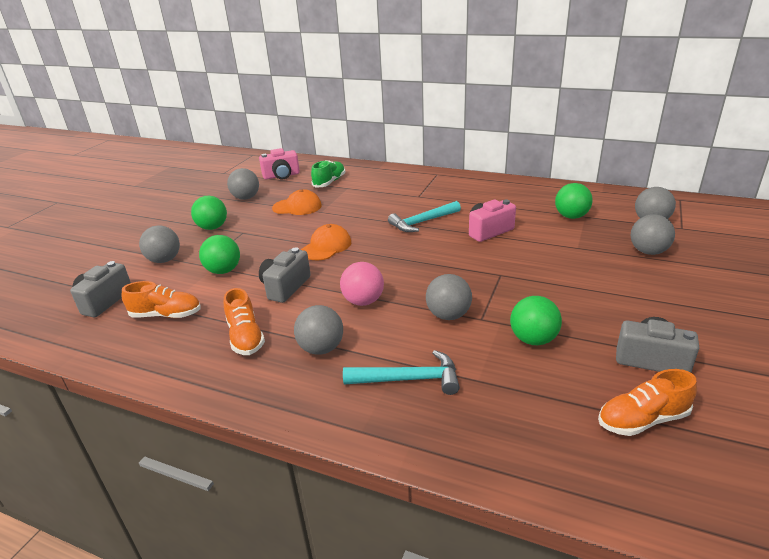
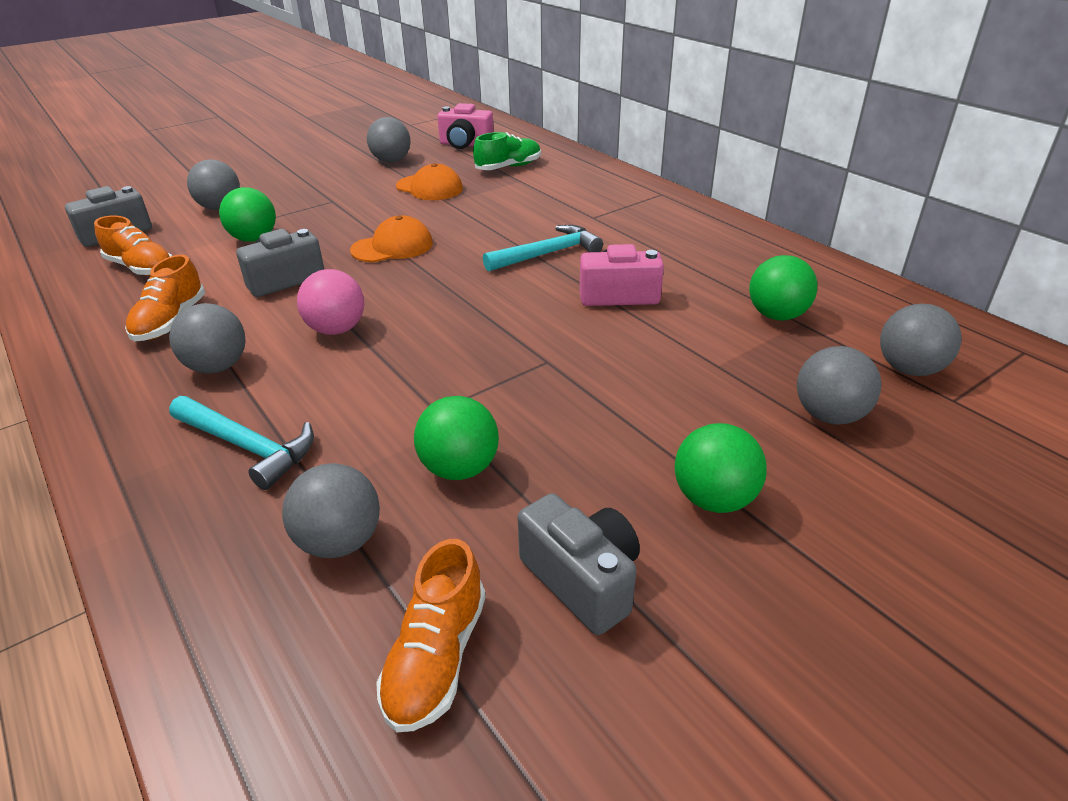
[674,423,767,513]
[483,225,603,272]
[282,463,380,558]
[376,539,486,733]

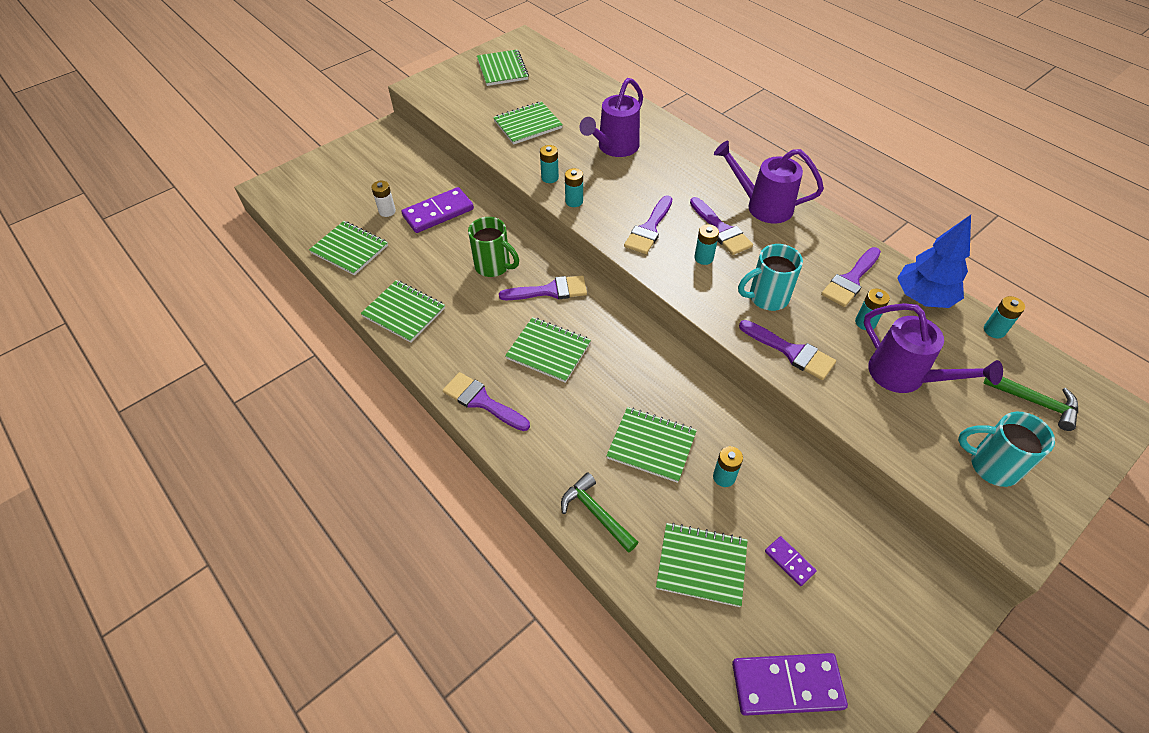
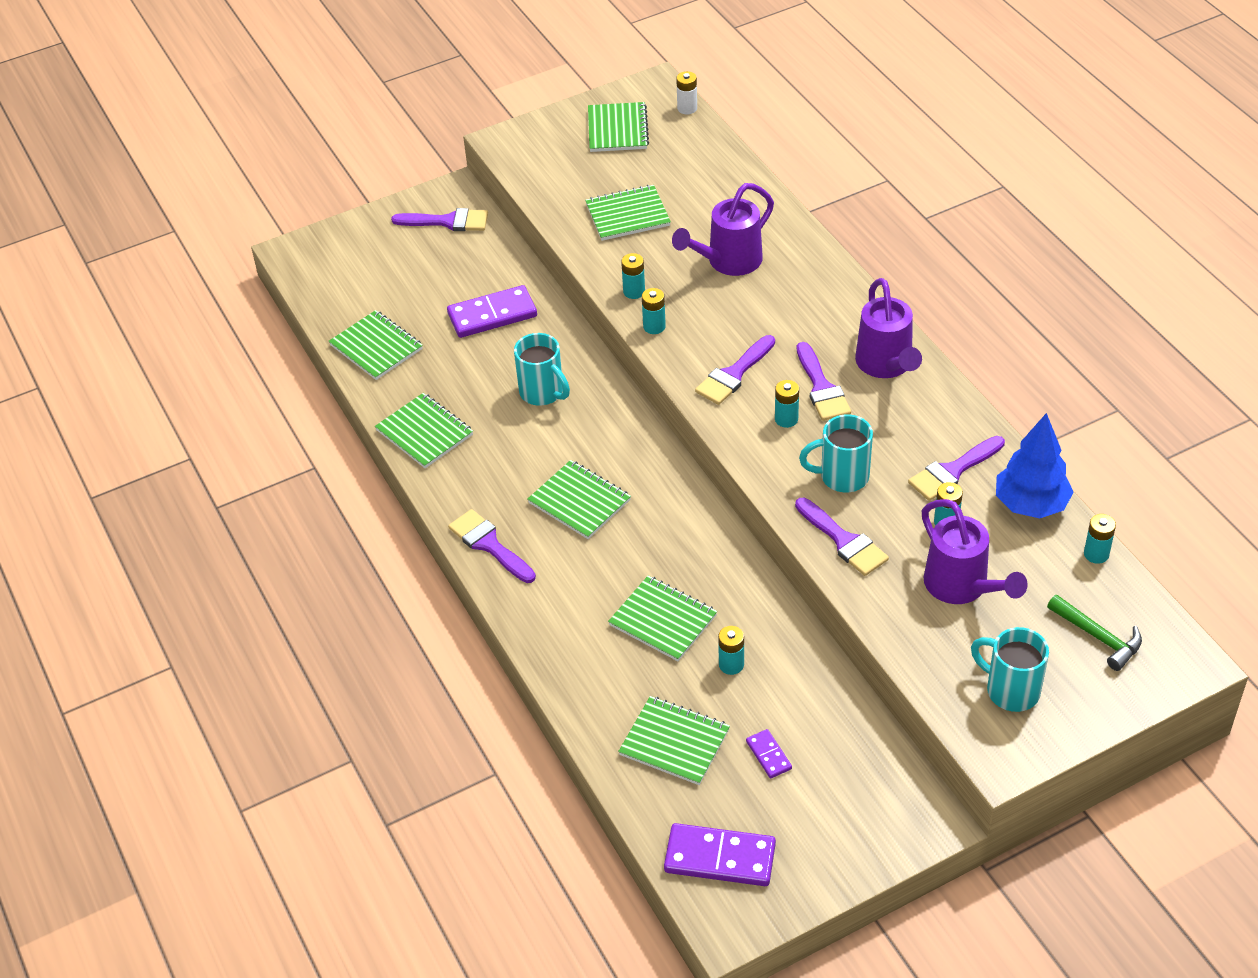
[676,71,697,114]
[514,333,570,405]
[391,208,488,231]
[561,473,638,553] (first image)
[855,278,922,378]

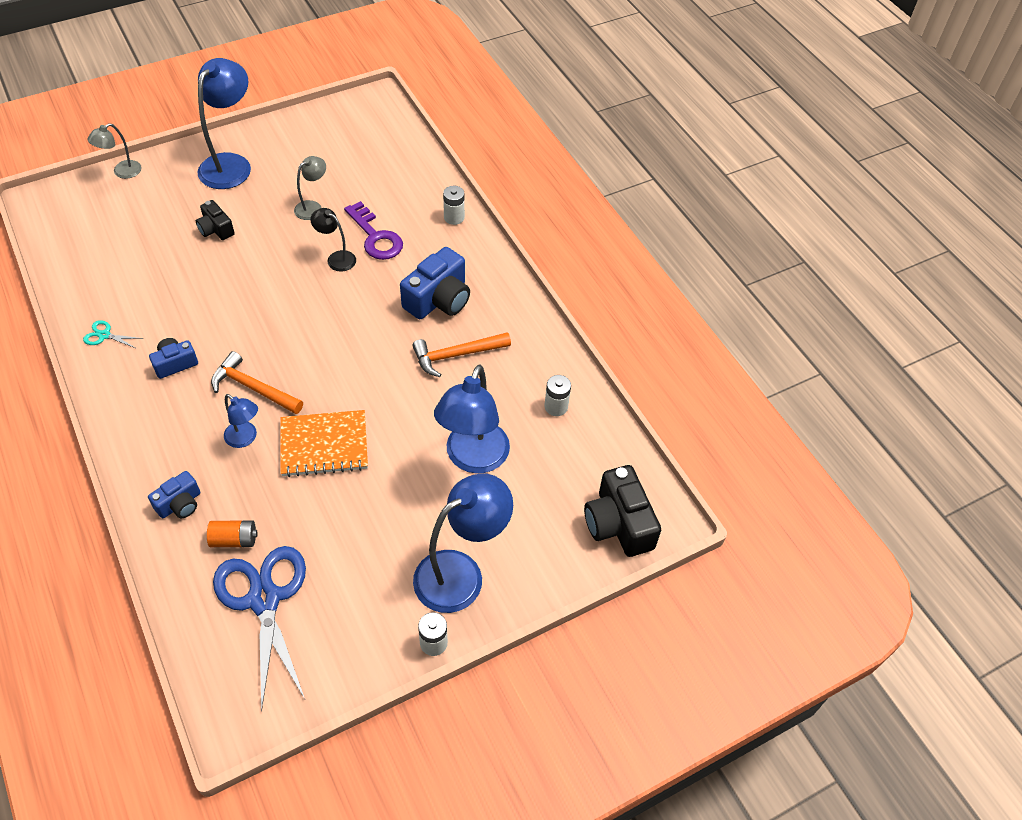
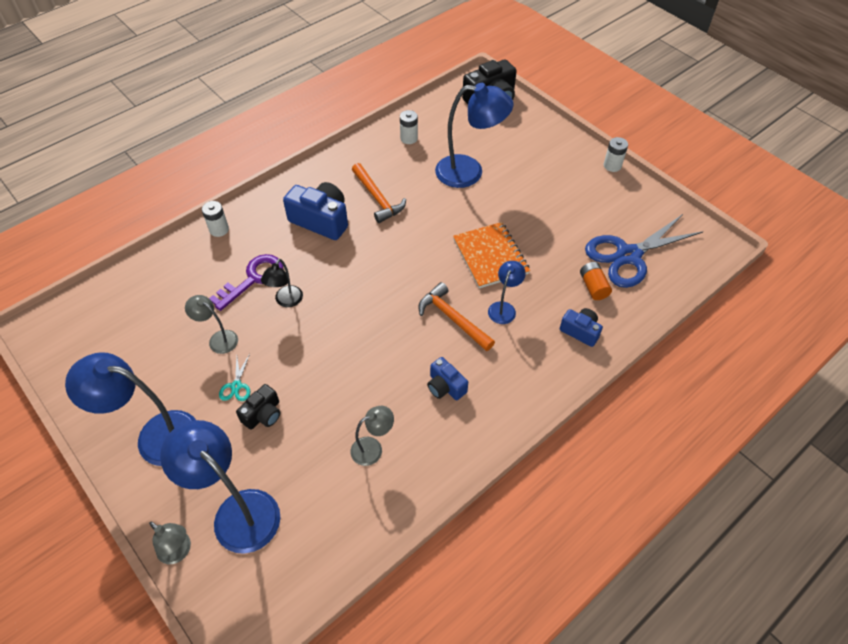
[219,354,250,401]
[418,282,495,351]
[160,420,280,554]
[350,406,394,466]

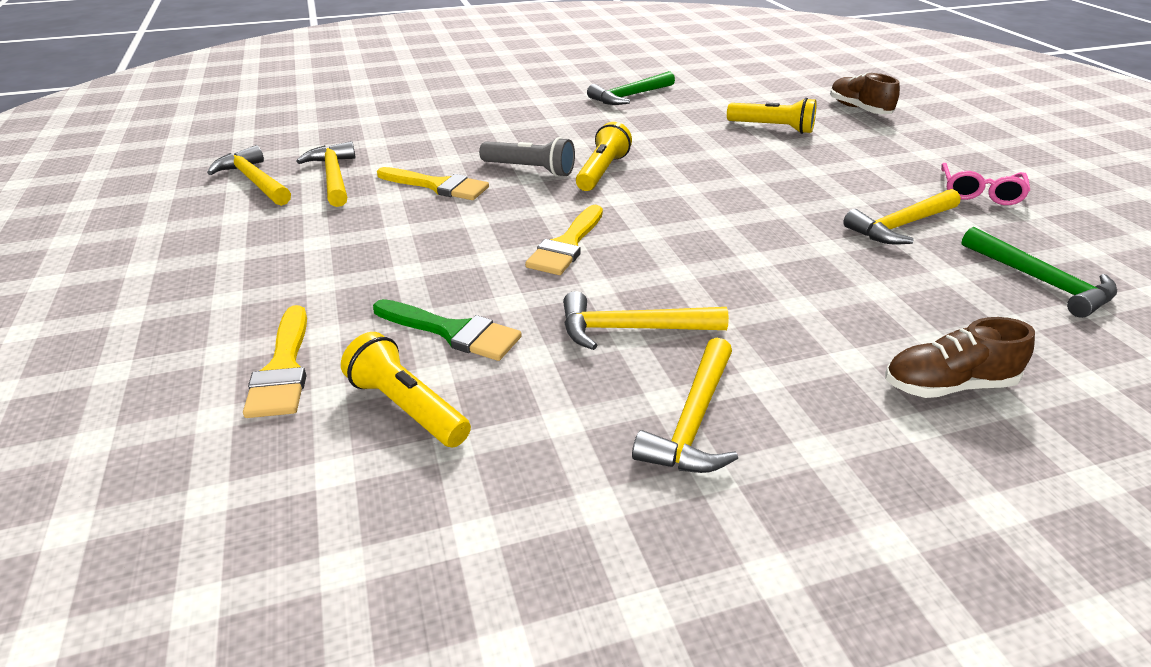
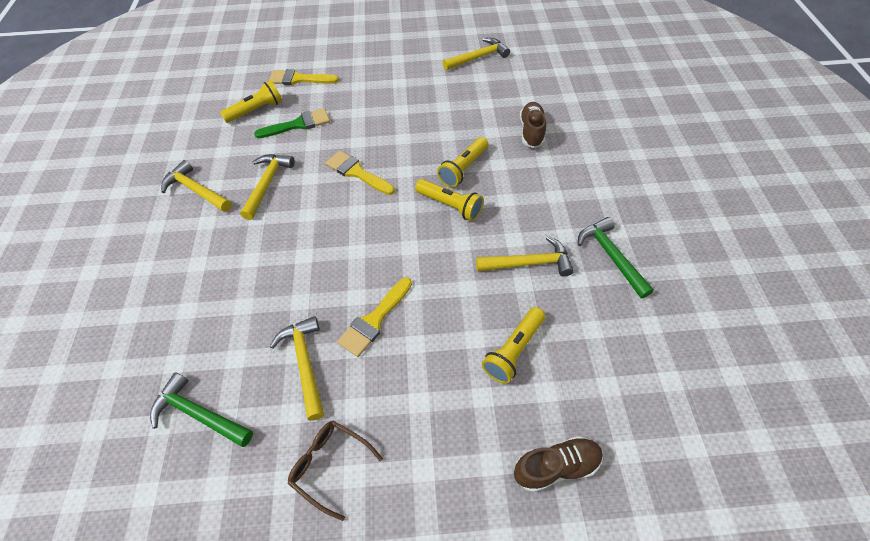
[476,236,574,277]
[254,108,330,138]
[337,277,412,357]
[437,137,488,187]
[520,102,546,148]
[288,421,383,521]
[150,372,253,447]

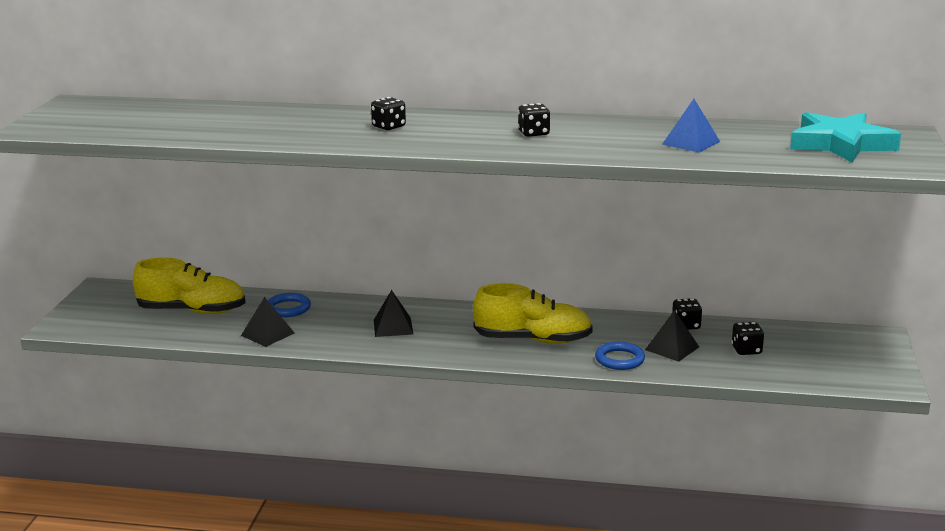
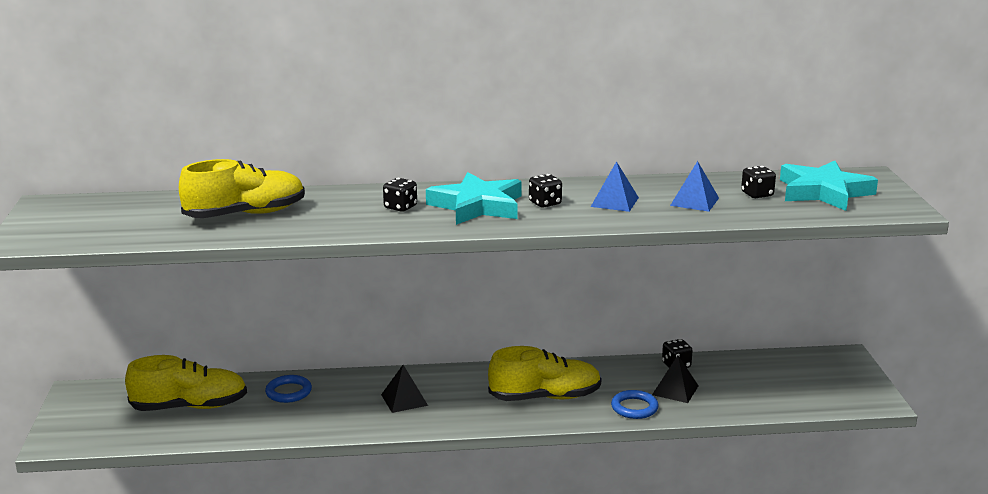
[241,297,295,347] (first image)
[741,166,776,198]
[179,159,305,218]
[426,172,522,225]
[591,161,639,212]

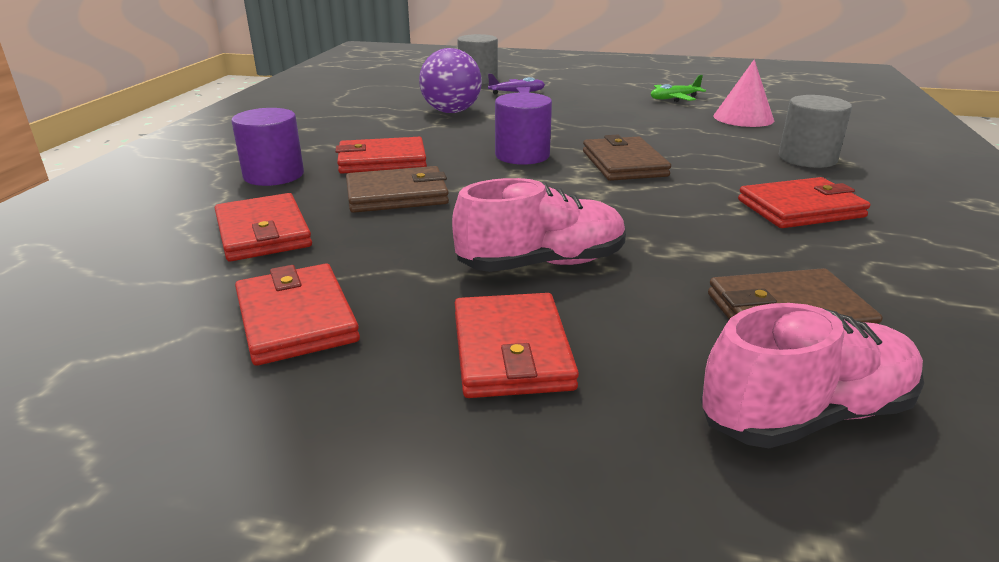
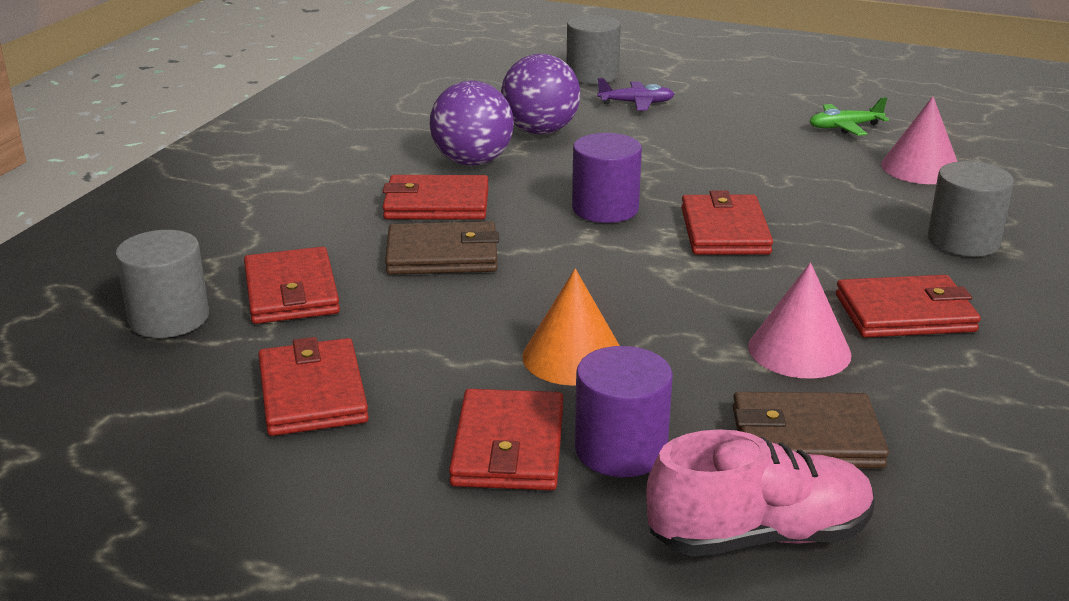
[575,346,673,477]
[522,269,620,386]
[681,190,773,255]
[115,230,209,338]
[430,81,514,165]
[748,262,851,379]

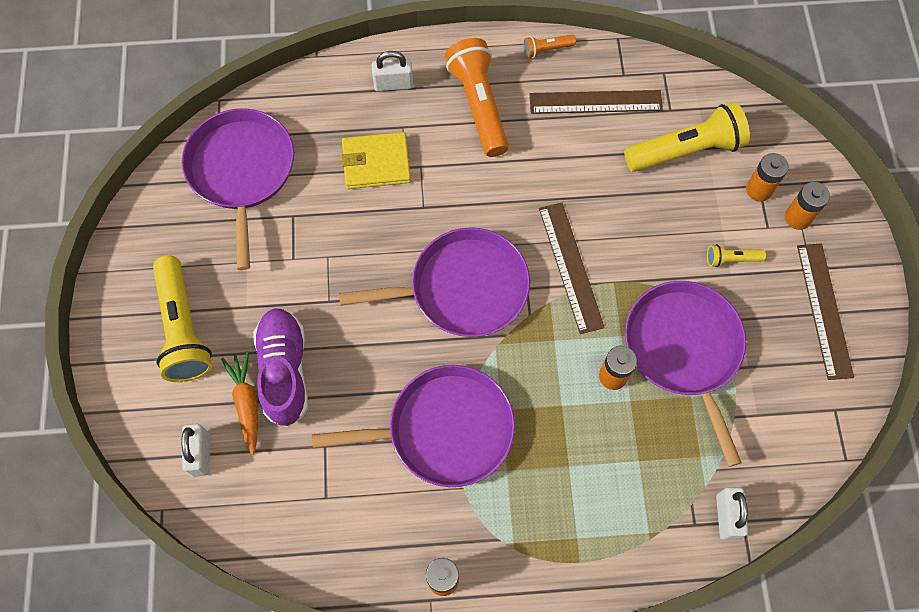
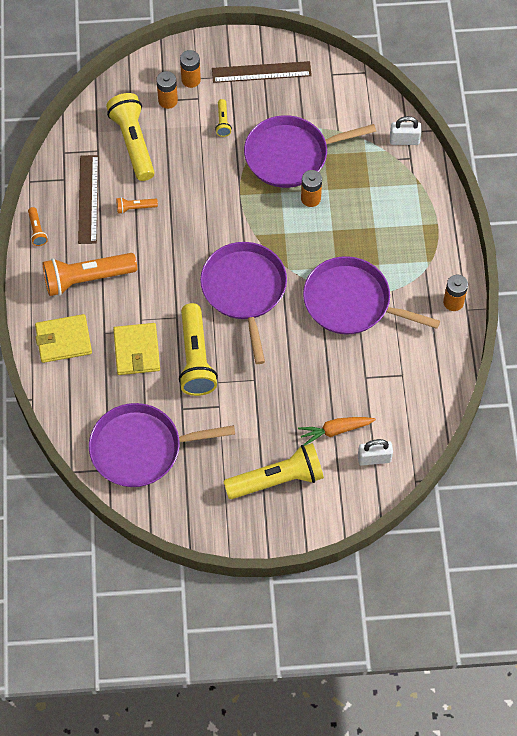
[253,308,308,427] (first image)
[303,256,440,335]
[35,314,92,363]
[539,202,605,334] (first image)
[116,197,158,214]
[179,303,218,396]

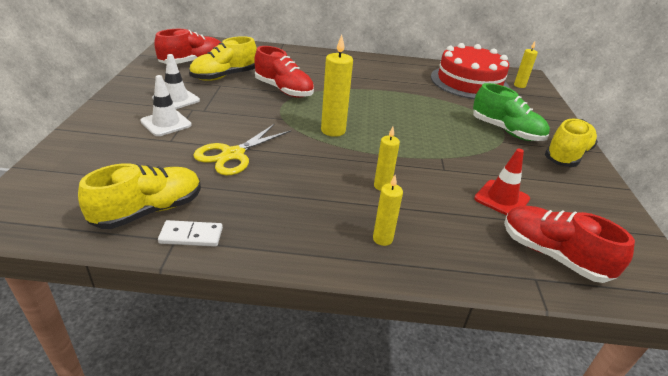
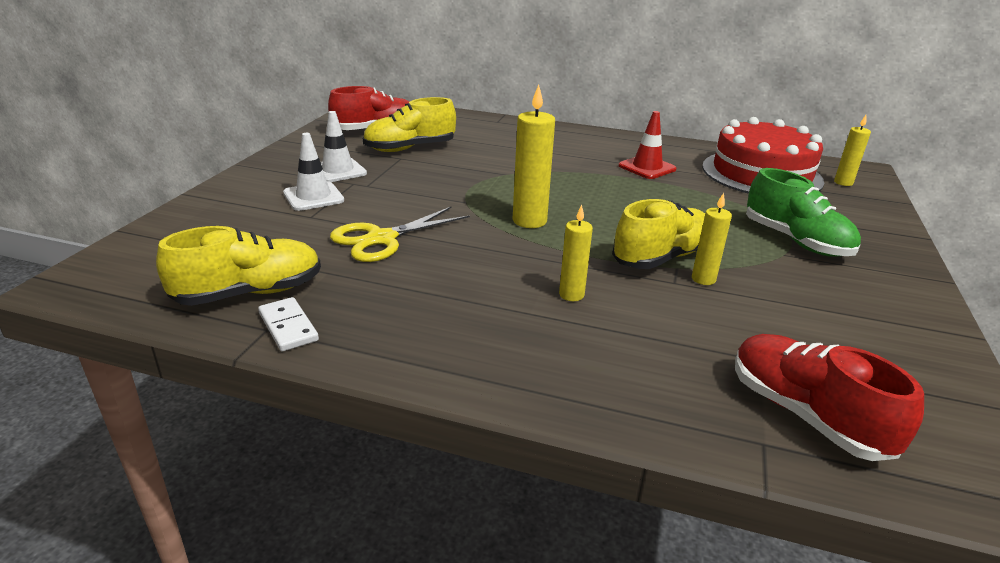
[258,297,319,351]
[254,46,314,98] (first image)
[692,193,732,285]
[619,111,677,179]
[612,199,705,269]

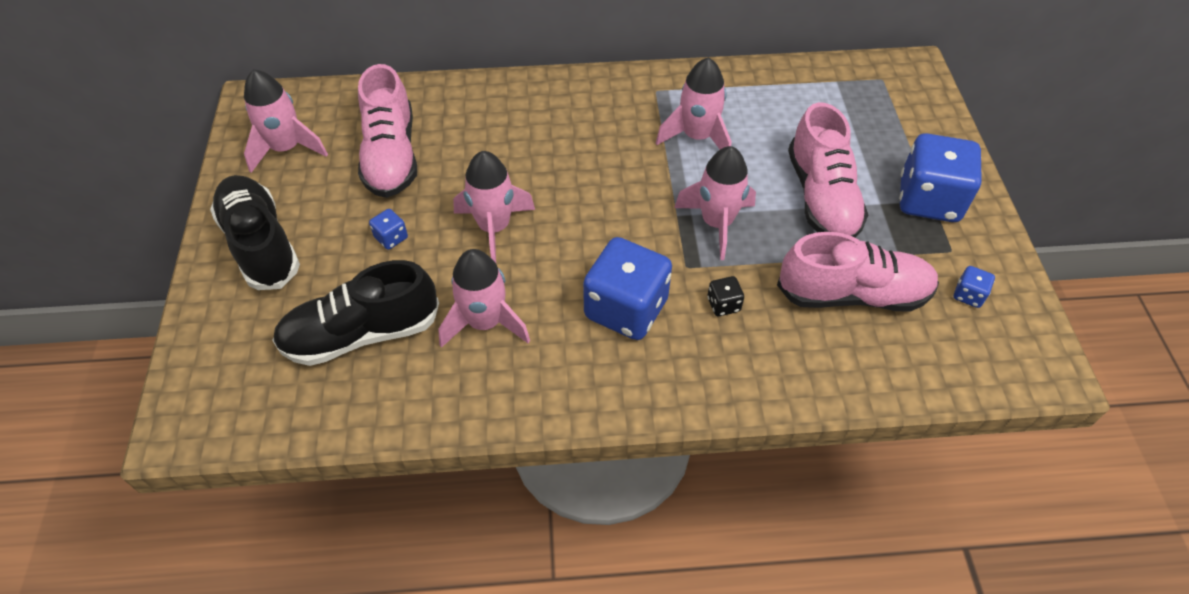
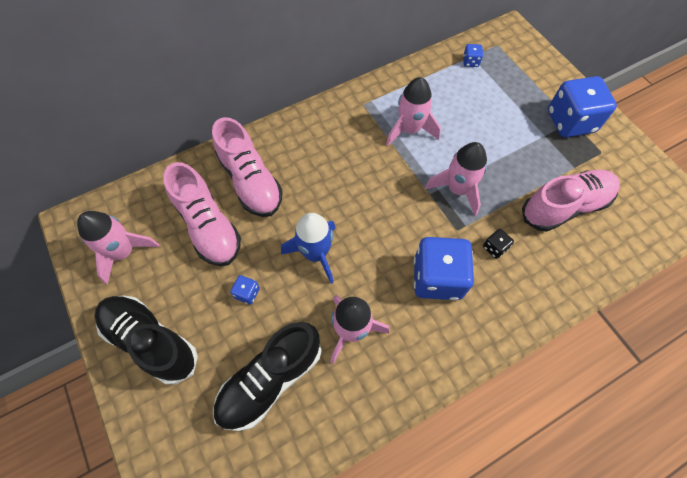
[281,213,335,284]
[212,117,283,217]
[463,44,483,67]

